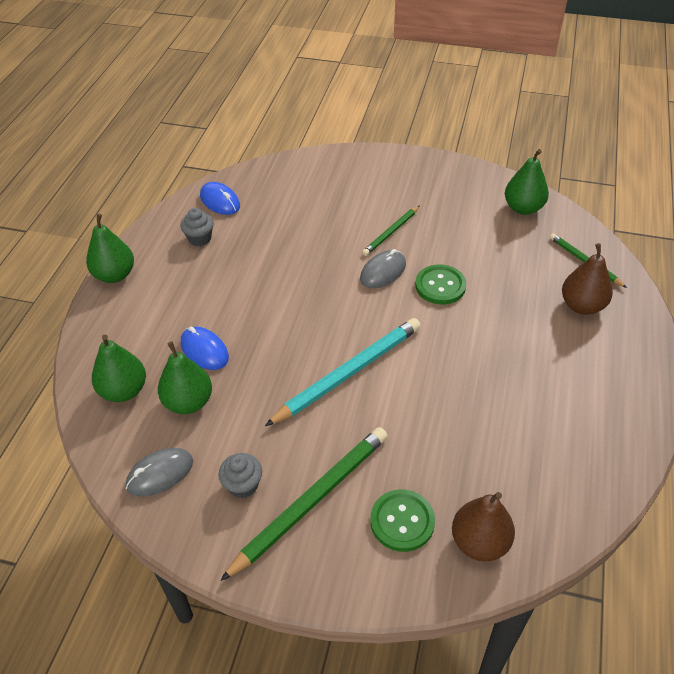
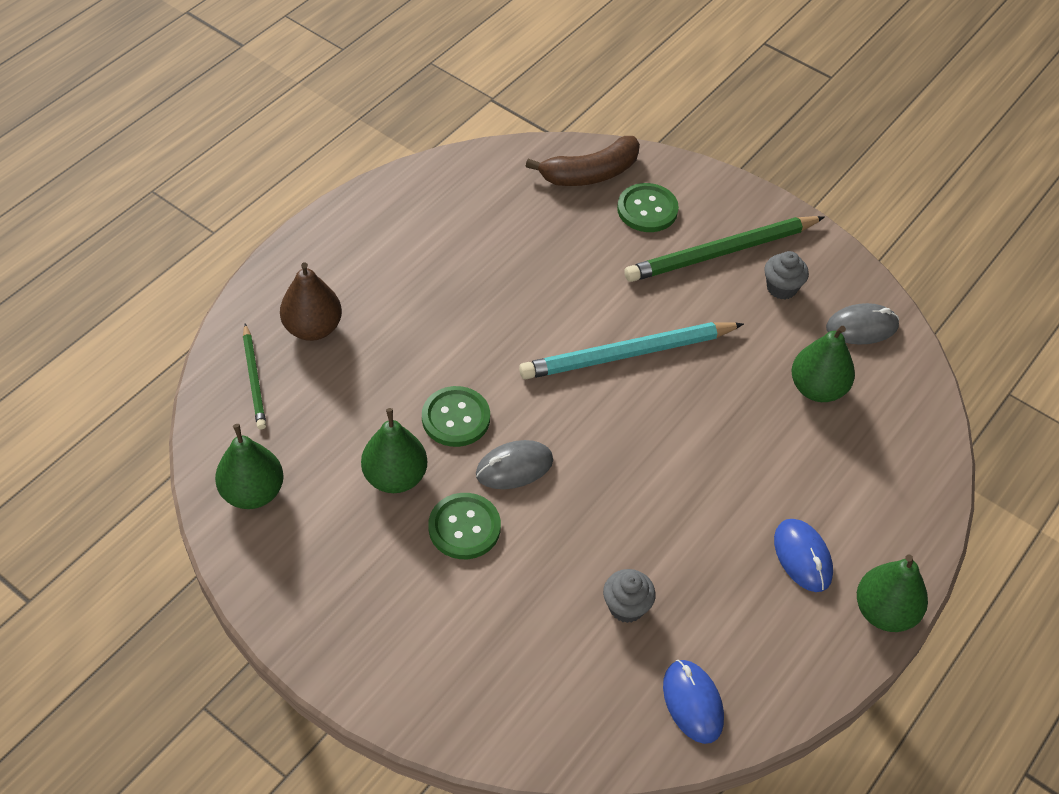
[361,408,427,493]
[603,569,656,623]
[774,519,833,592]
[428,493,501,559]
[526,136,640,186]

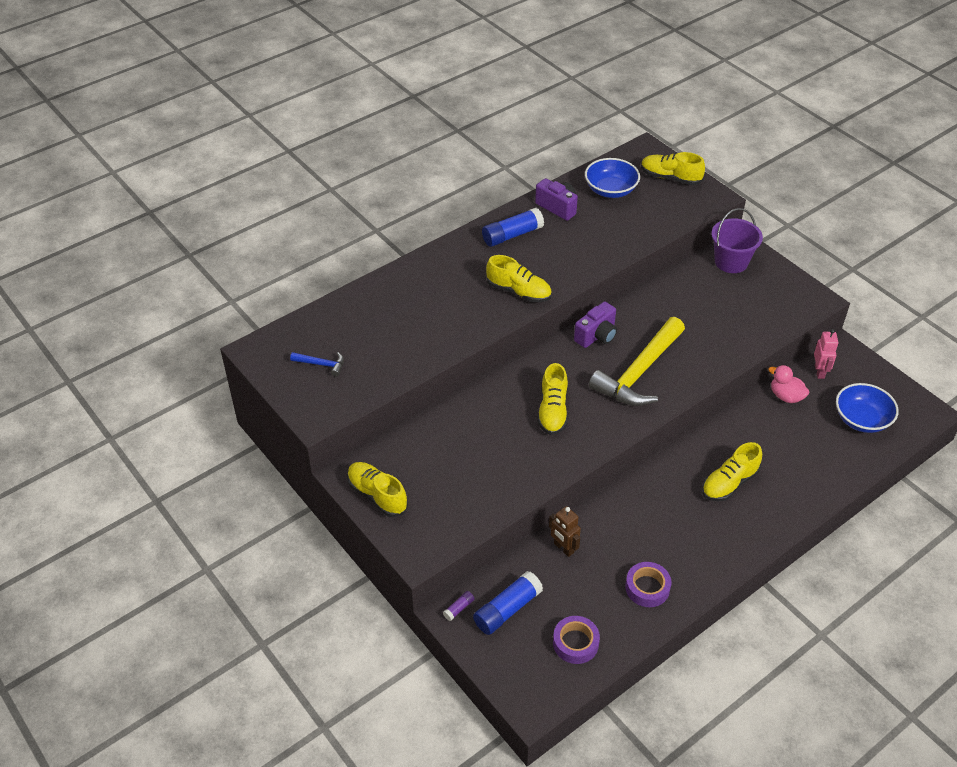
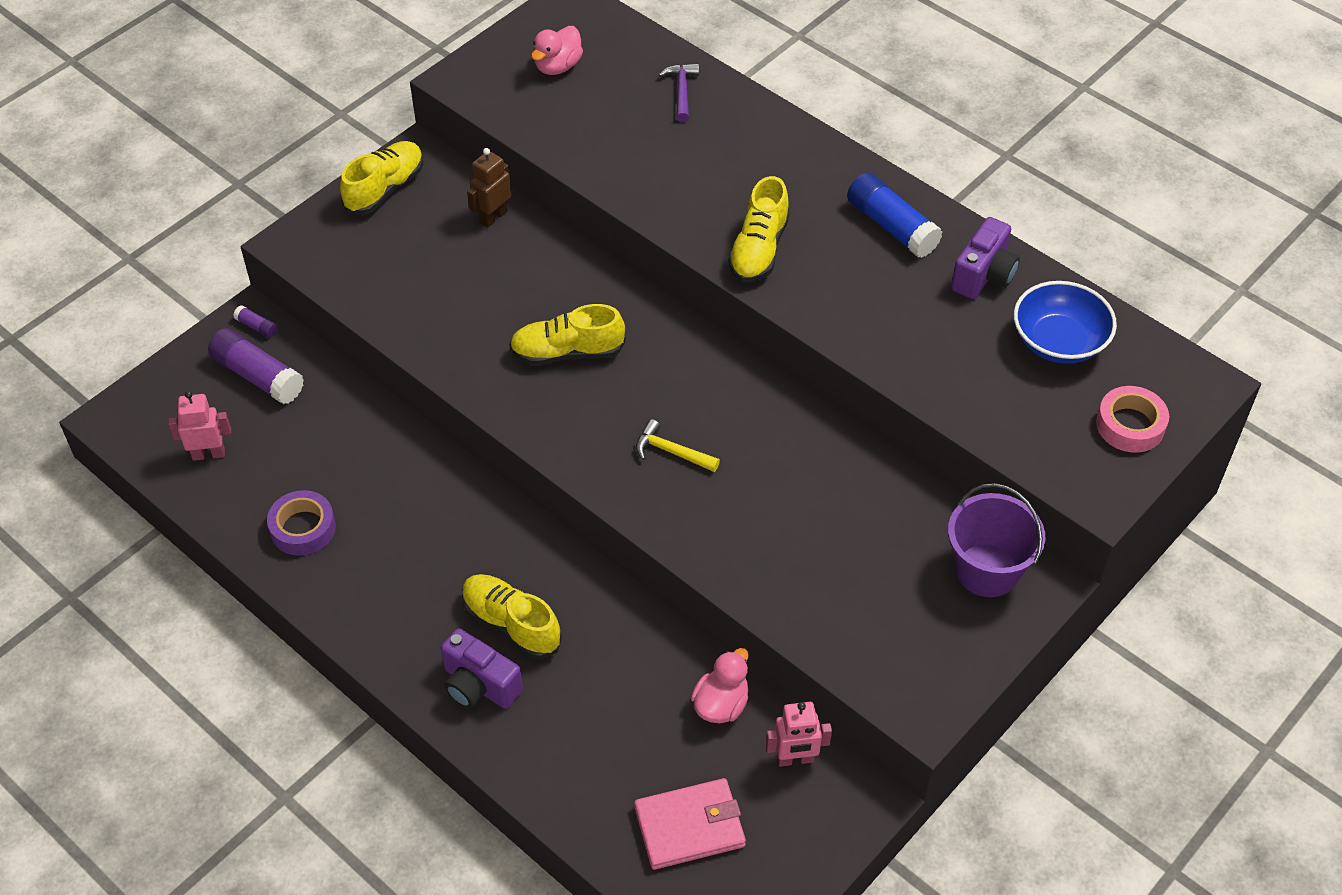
[531,26,583,75]
[208,328,304,404]
[467,148,511,228]
[168,391,231,461]
[441,628,523,709]
[636,419,720,472]
[1096,386,1169,453]
[634,778,746,870]
[659,63,699,122]

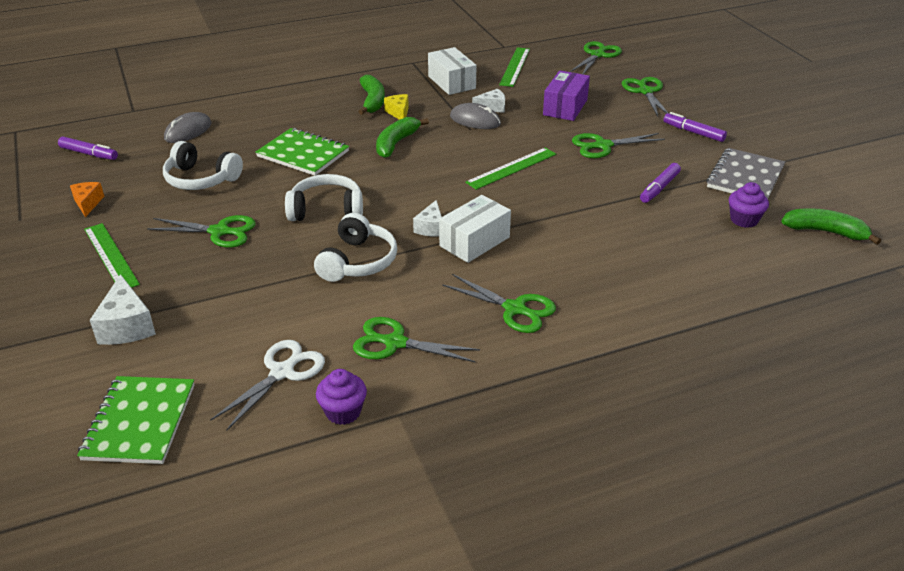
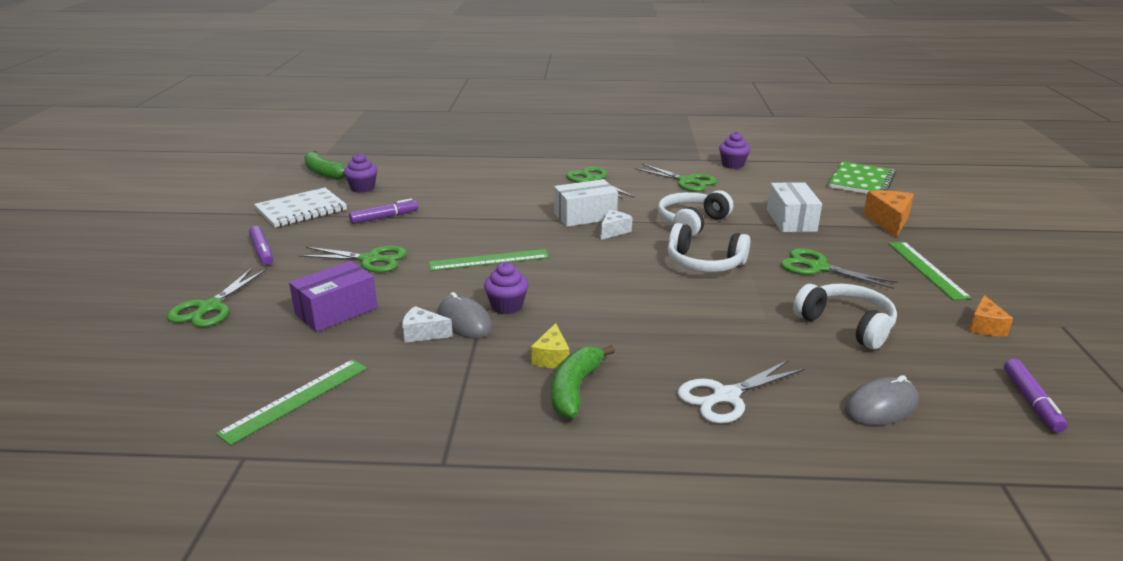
[1004,359,1067,433]
[863,190,914,238]
[677,360,804,424]
[256,128,349,176] (first image)
[376,117,429,158] (first image)
[767,182,822,232]
[570,41,622,74] (first image)
[254,187,347,228]
[484,262,529,314]

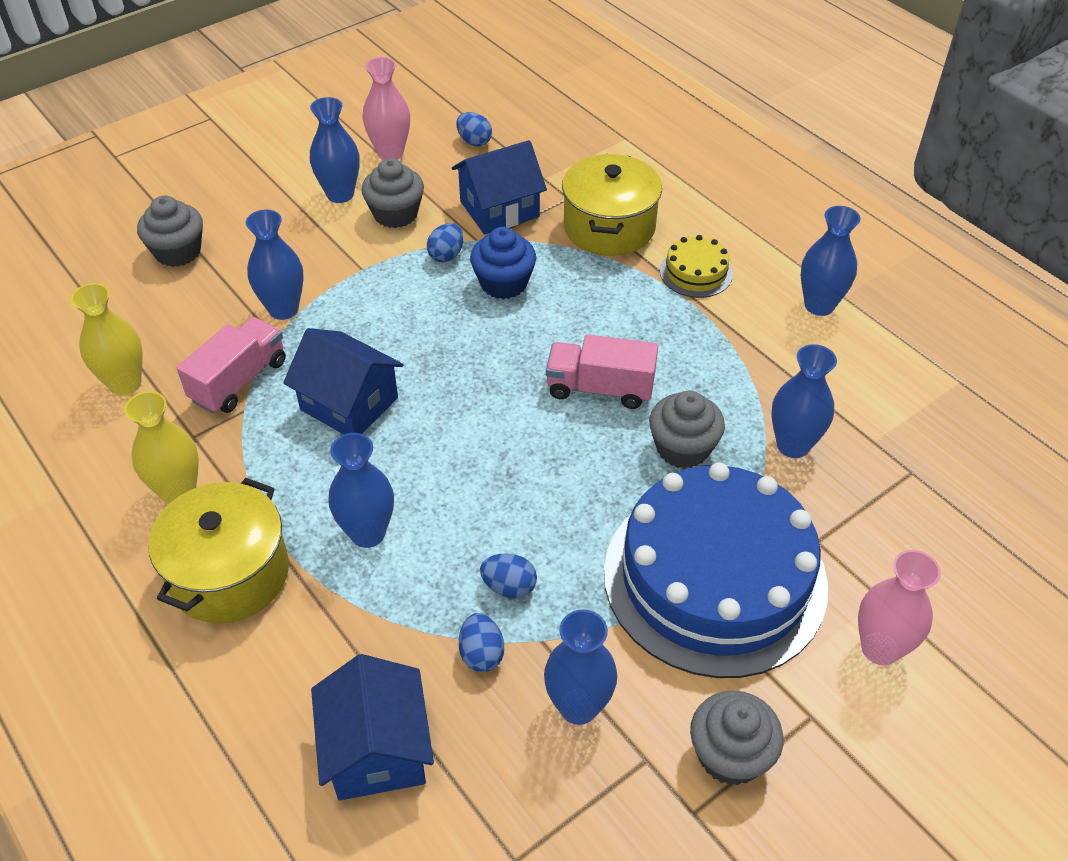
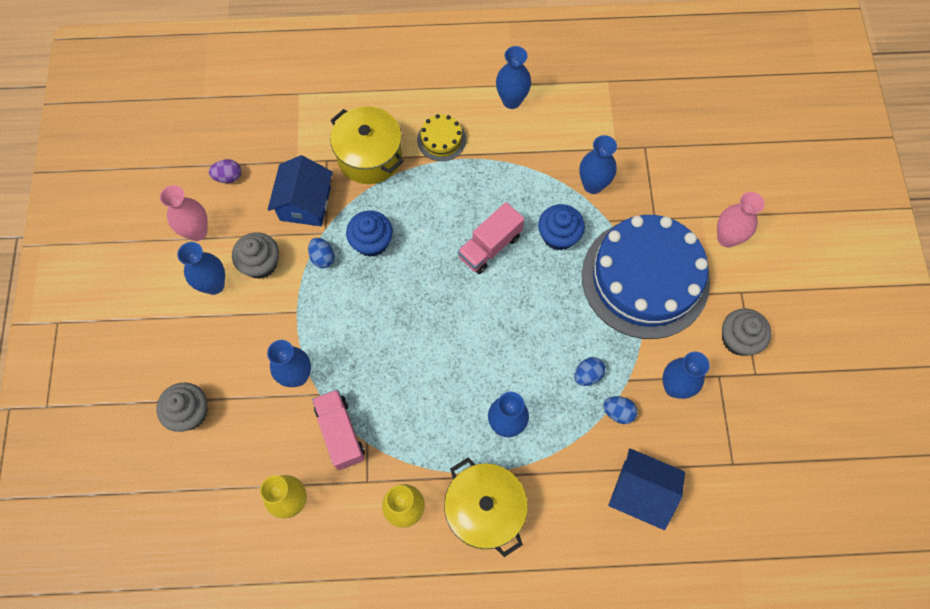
[283,328,403,434] (first image)
[209,159,241,183]
[538,204,585,251]

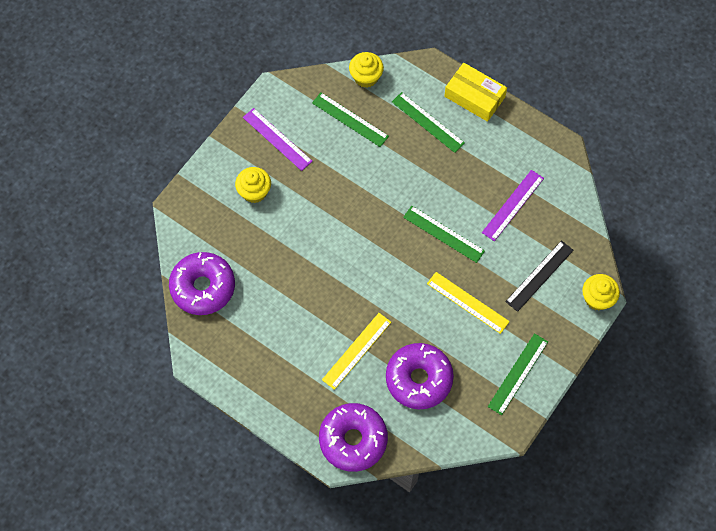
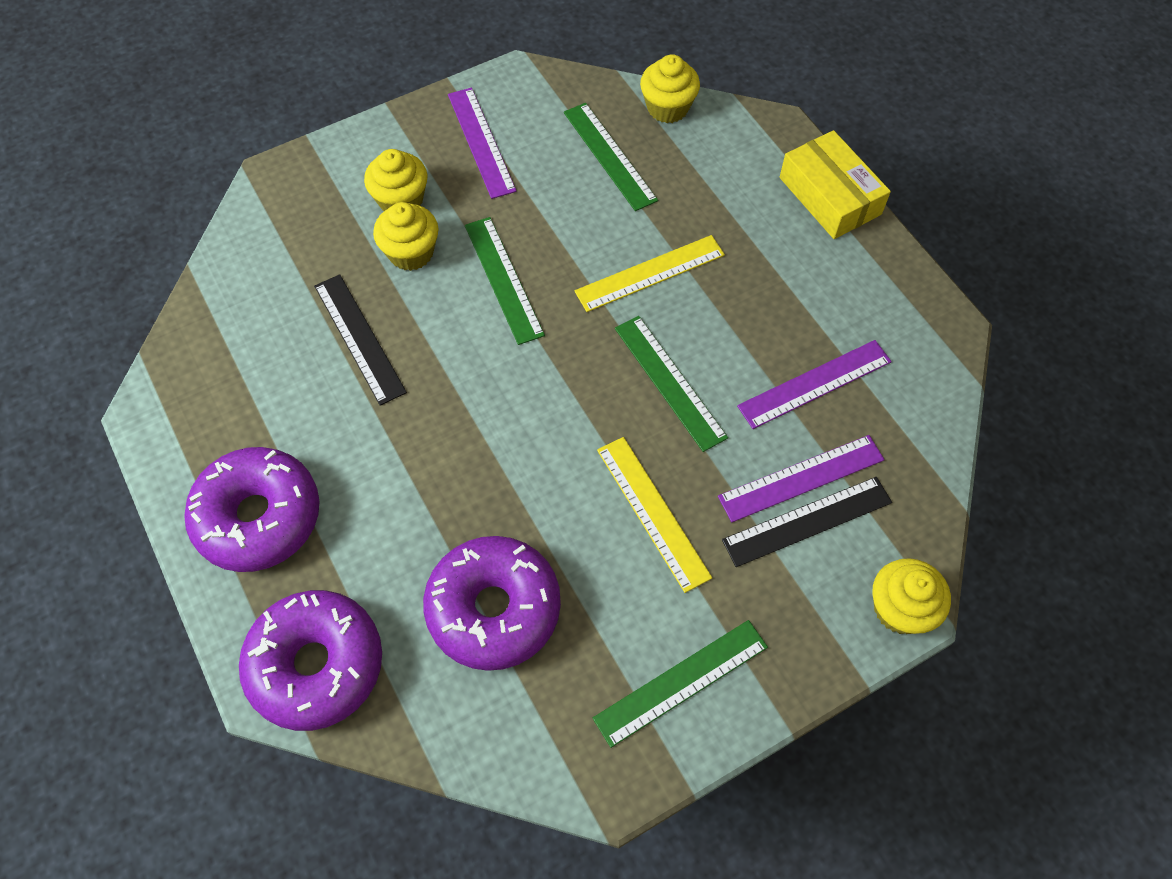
[184,447,320,572]
[574,235,725,312]
[465,217,545,345]
[314,274,407,406]
[373,202,438,271]
[718,435,885,522]

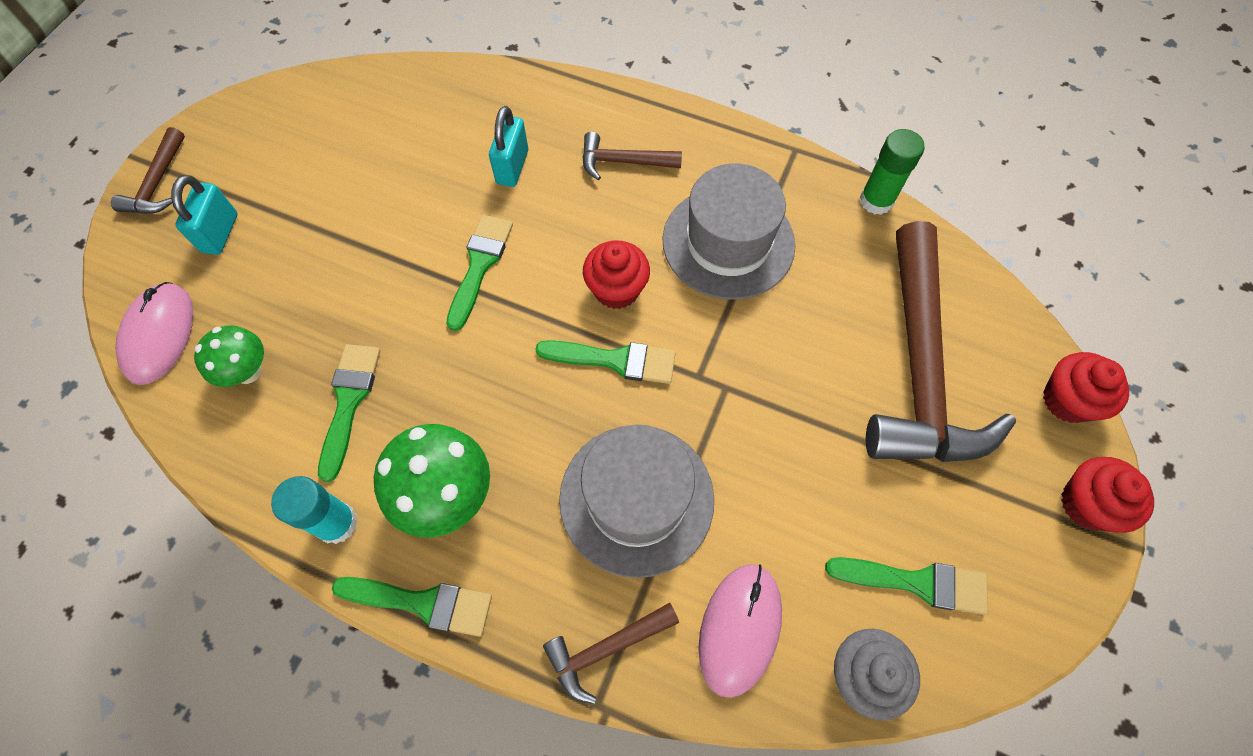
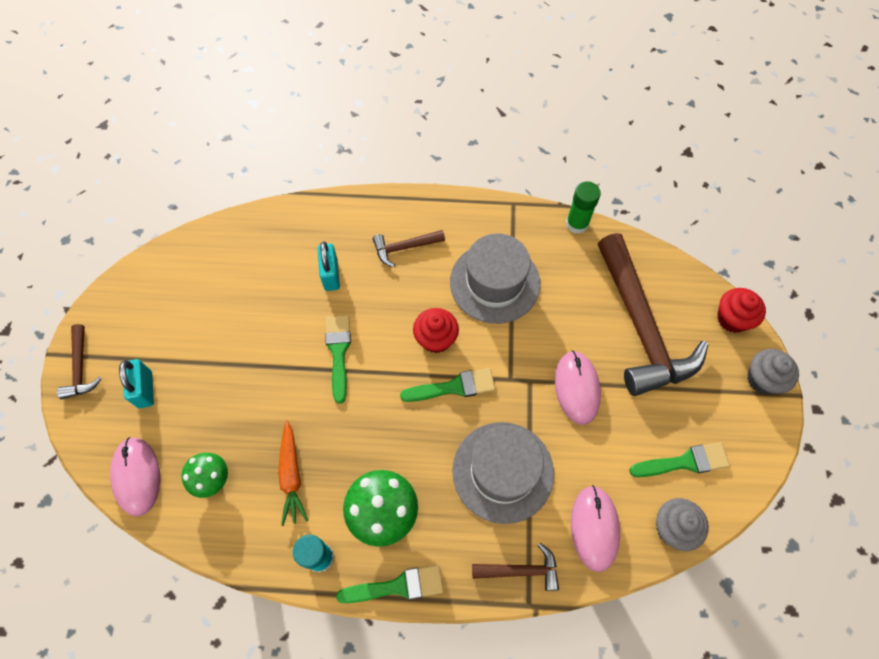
[278,420,308,526]
[472,543,559,591]
[747,349,799,395]
[555,351,601,425]

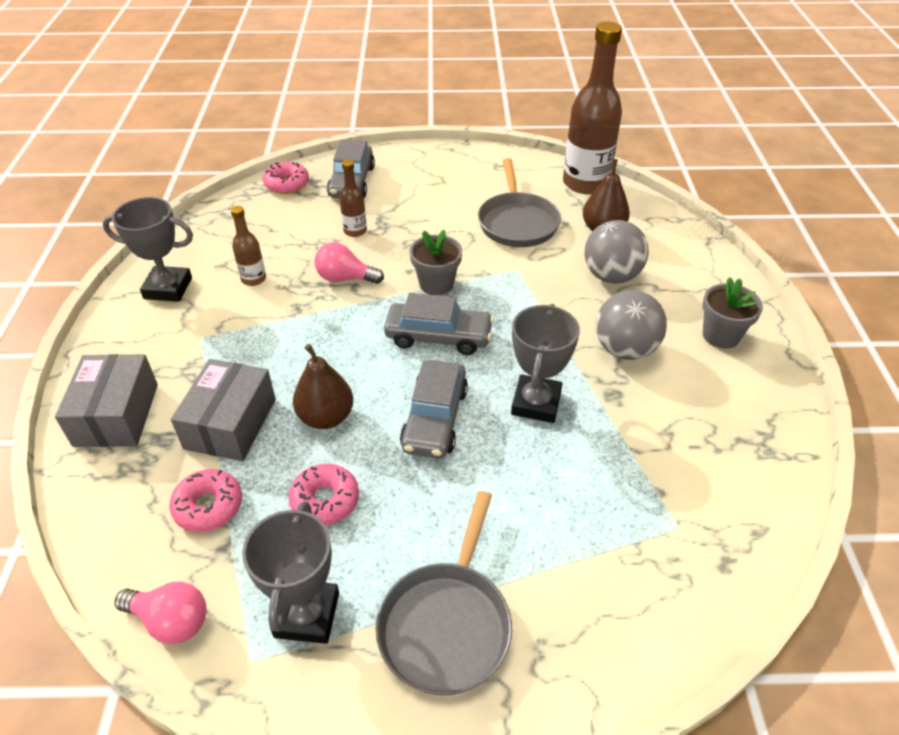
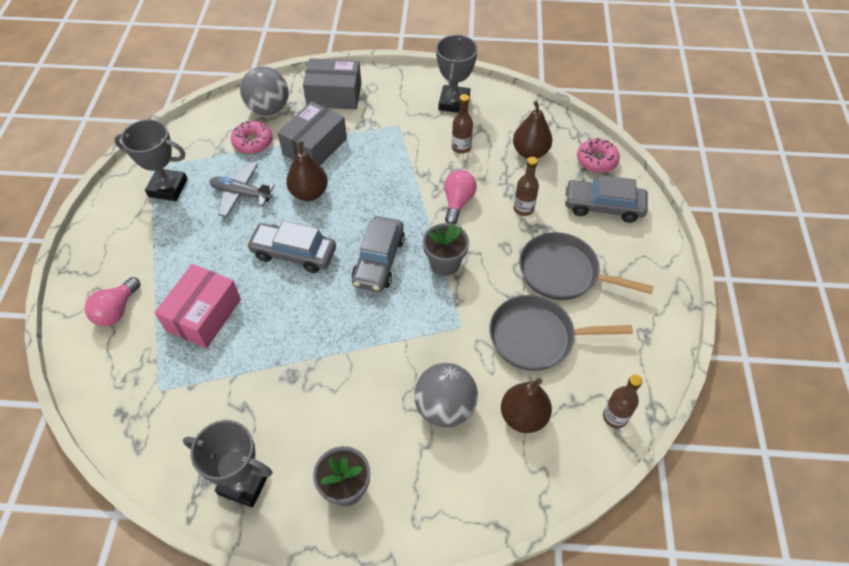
[84,277,141,326]
[277,101,347,165]
[209,162,275,217]
[519,232,654,300]
[183,420,272,508]
[603,374,643,428]
[240,66,289,115]
[154,264,241,348]
[513,101,552,159]

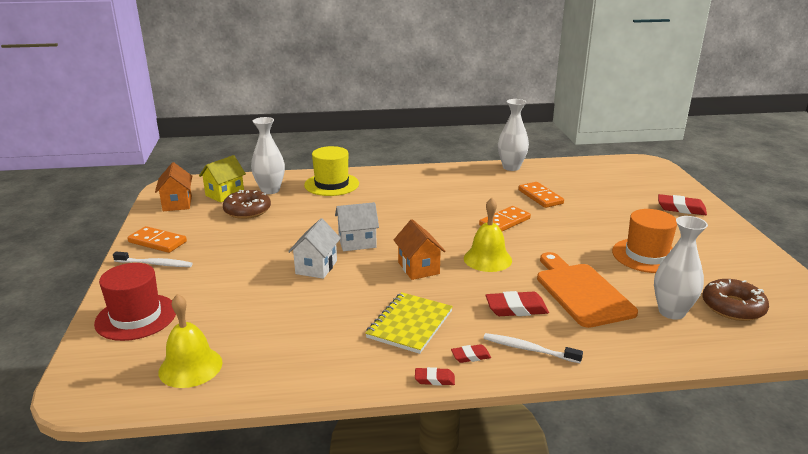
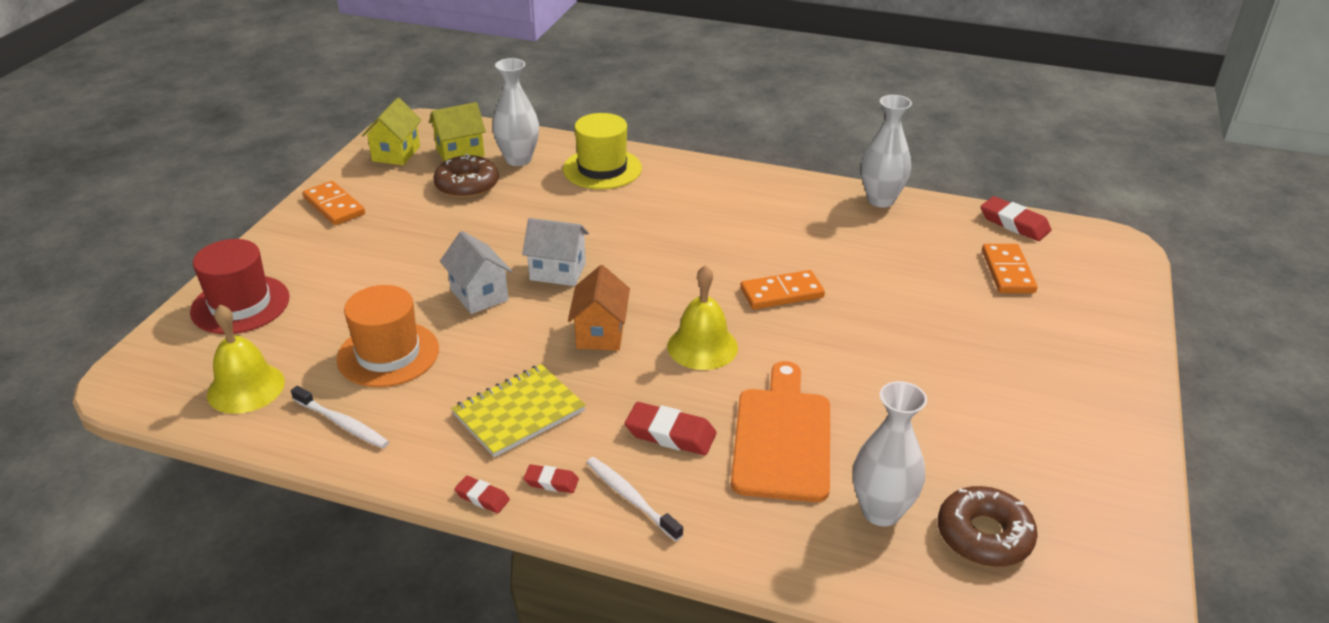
[291,386,389,449]
[362,98,422,165]
[440,231,512,314]
[982,244,1037,293]
[337,285,439,387]
[981,196,1051,241]

